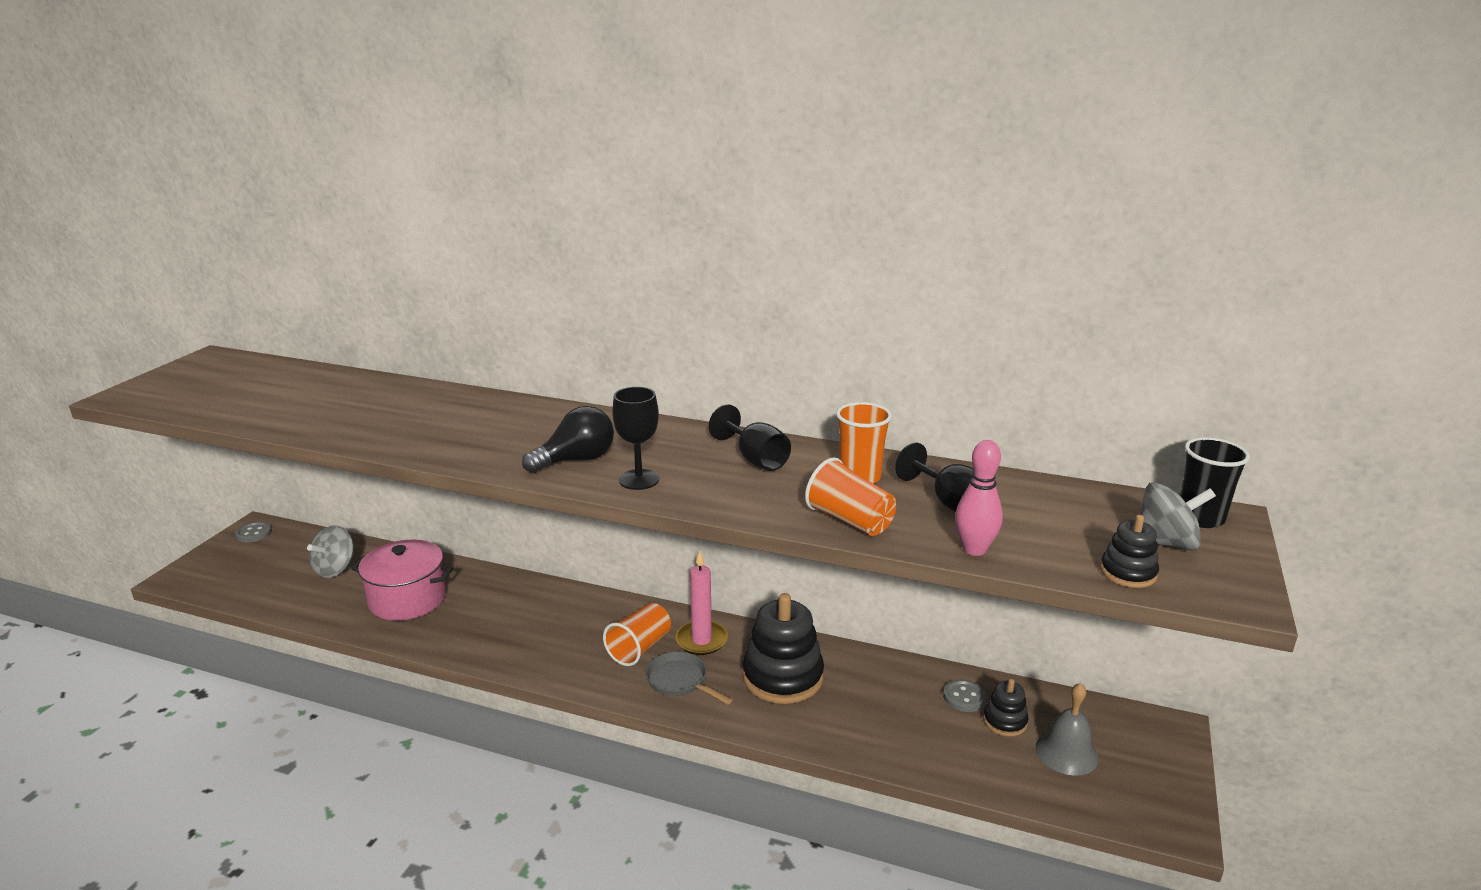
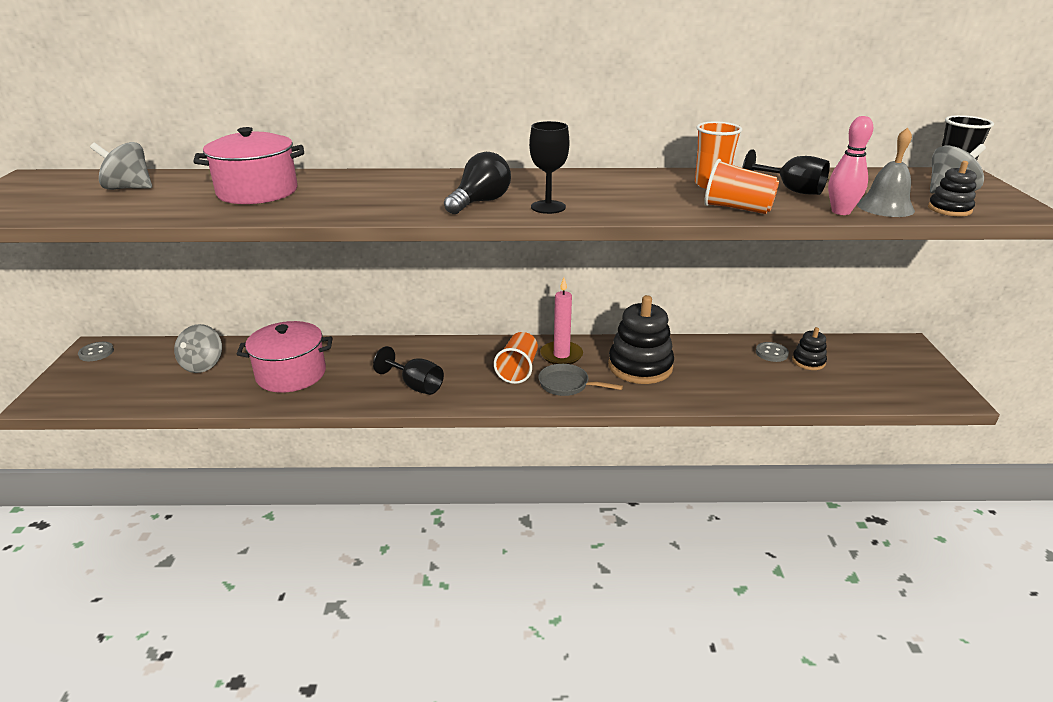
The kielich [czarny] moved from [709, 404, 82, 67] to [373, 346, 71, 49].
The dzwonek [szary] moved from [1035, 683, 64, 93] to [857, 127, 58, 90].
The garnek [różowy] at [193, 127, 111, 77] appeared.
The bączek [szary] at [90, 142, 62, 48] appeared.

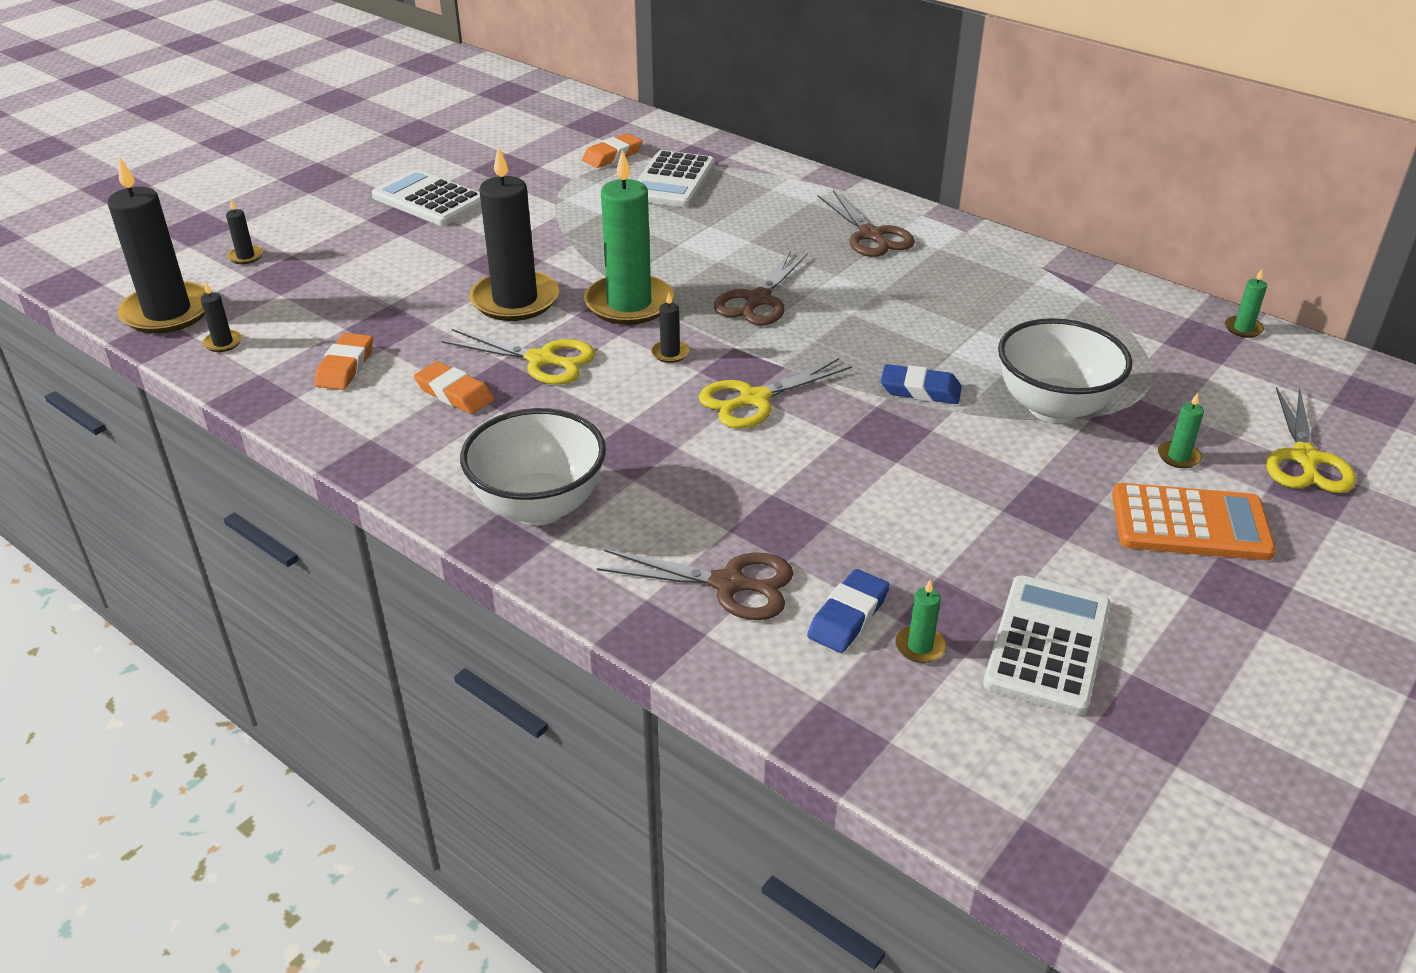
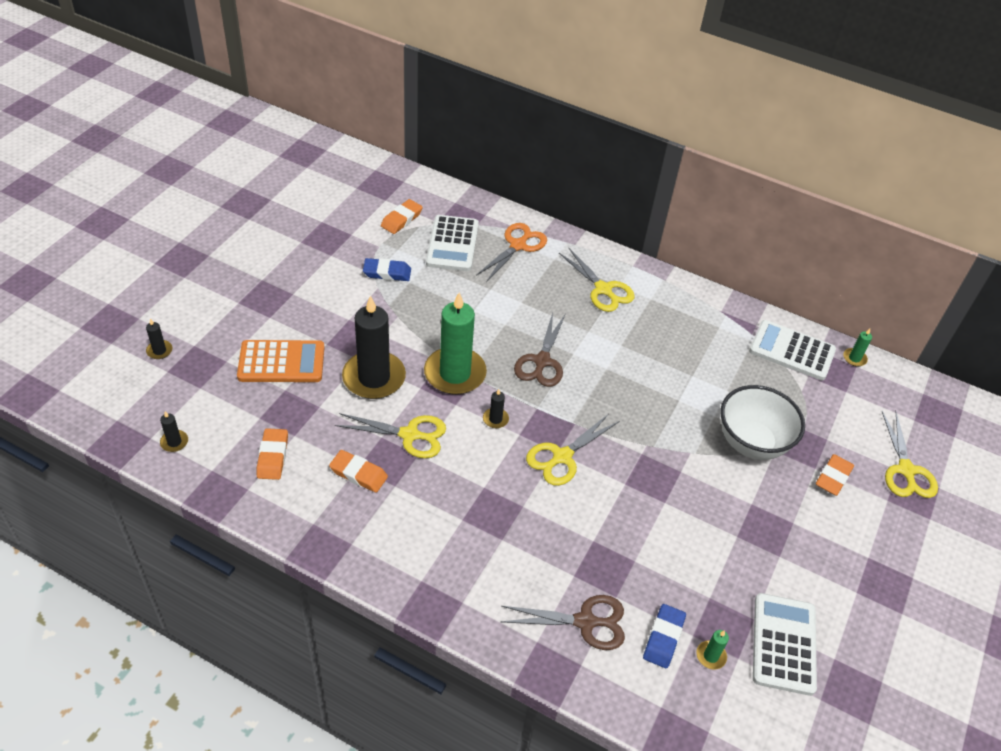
The świeca [czarny] at [108, 158, 98, 176] disappeared.
The kalkulator [biały] moved from [372, 169, 109, 57] to [749, 320, 87, 61].
The nożyczki [brązowy] at [818, 190, 97, 67] became the nożyczki [żółty] at [559, 247, 76, 65].
The gumka do mazania [niebieski] moved from [881, 364, 81, 40] to [363, 258, 48, 23].
The świeca [zielony] at [1158, 393, 46, 75] was replaced by the gumka do mazania [pomarańczowy] at [816, 454, 38, 42].
The miska [biały] at [460, 408, 146, 117] disappeared.
The kalkulator [pomarańczowy] moved from [1112, 483, 164, 77] to [237, 340, 88, 42].
The nożyczki [pomarańczowy] at [476, 223, 71, 59] appeared.

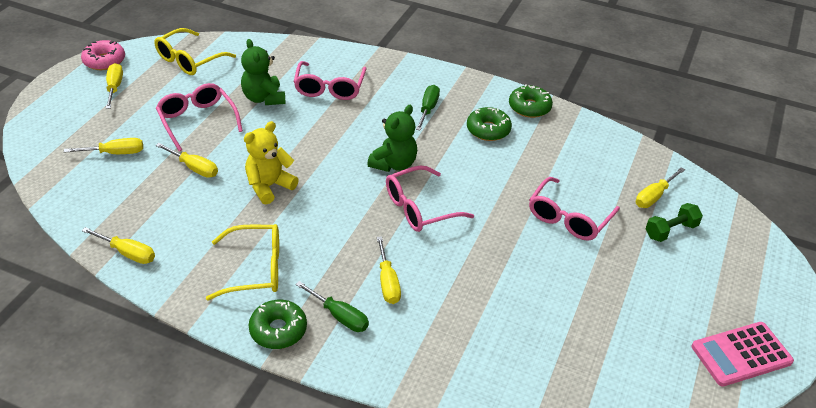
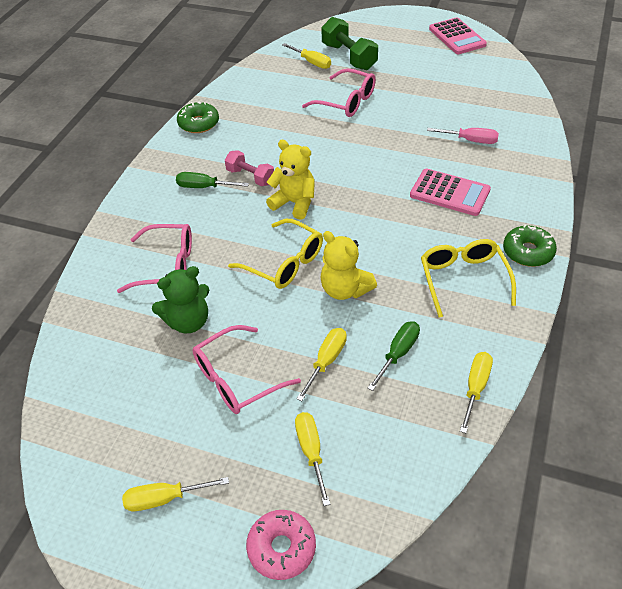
The okulary [żółty] moved from [154, 28, 82, 47] to [228, 219, 95, 70].
The donut [różowy] moved from [81, 40, 44, 30] to [246, 510, 70, 70].
The miś [zielony] at [367, 105, 50, 67] became the miś [żółty] at [266, 140, 49, 80].
The donut [zielony] at [467, 107, 45, 34] disappeared.
The okulary [różowy] at [386, 166, 88, 66] disappeared.
The hantel [zielony] at [646, 203, 57, 39] changed to 1.57 times the size.
The śrubokręt [żółty] at [377, 236, 24, 68] was replaced by the kalkulator [różowy] at [410, 169, 81, 47].
The śrubokręt [zielony] moved from [295, 281, 74, 51] to [368, 321, 52, 70].
The śrubokręt [różowy] at [427, 128, 72, 16] appeared.
The hantel [różowy] at [225, 150, 49, 36] appeared.

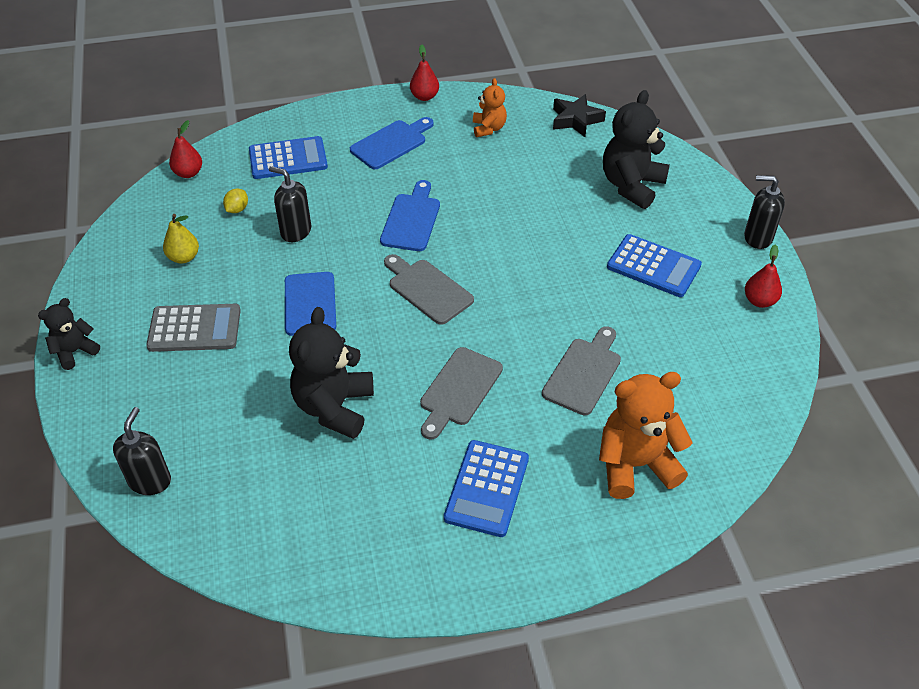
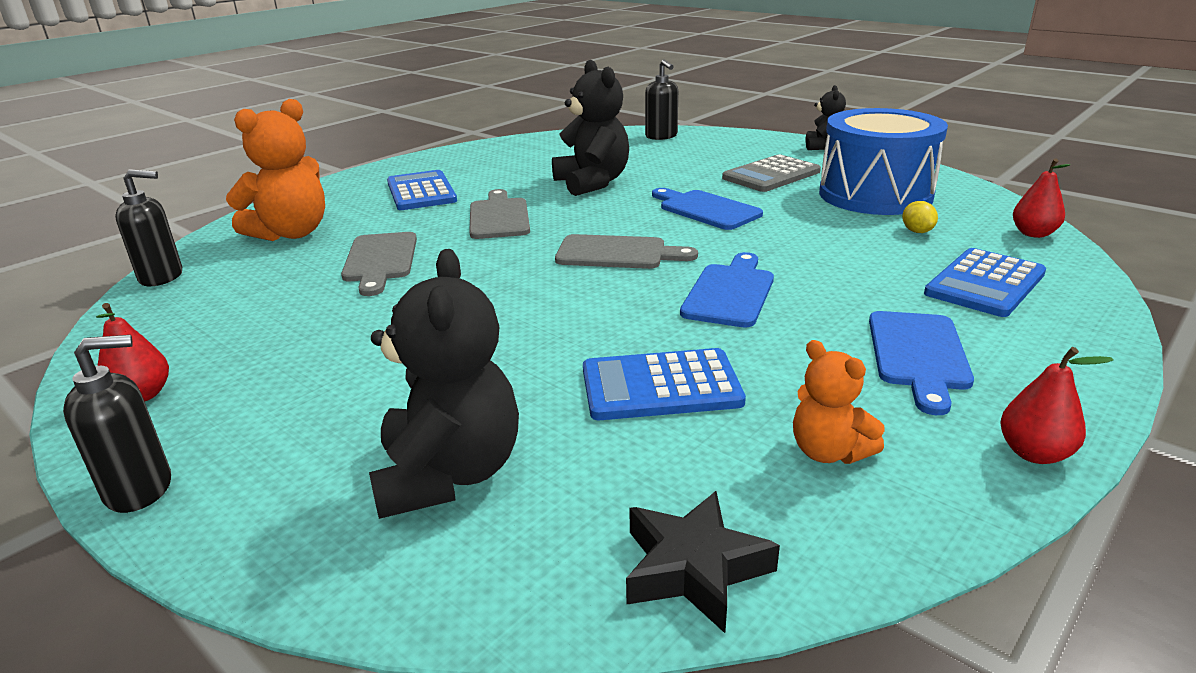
The dozownik mydła [czarny] moved from [269, 166, 42, 76] to [115, 169, 67, 117].
The deska do krojenia [niebieski] at [380, 180, 60, 71] turned 135 degrees counterclockwise.
The gruszka [żółty] at [163, 214, 36, 50] was replaced by the bęben [niebieski] at [819, 108, 129, 107].
The kalkulator [niebieski] moved from [607, 234, 95, 63] to [583, 348, 163, 72].

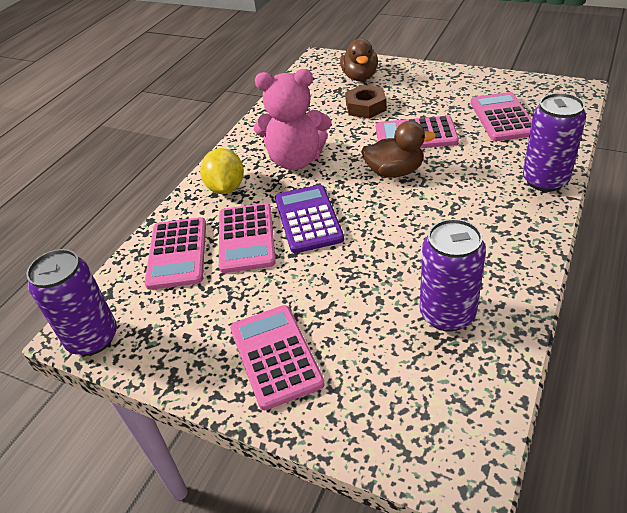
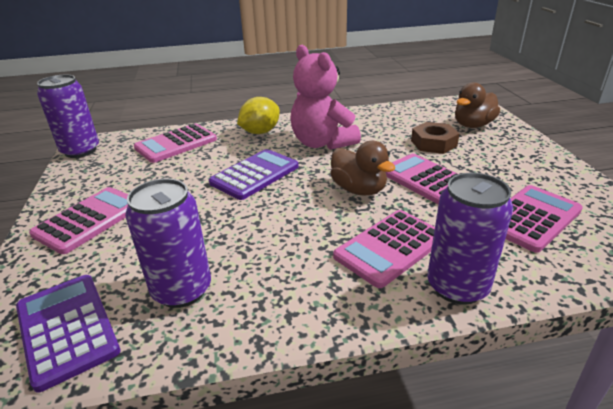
The kalkulator [różowy] moved from [219, 203, 57, 70] to [333, 210, 102, 78].
The kalkulator [fioletowy] at [16, 275, 105, 117] appeared.

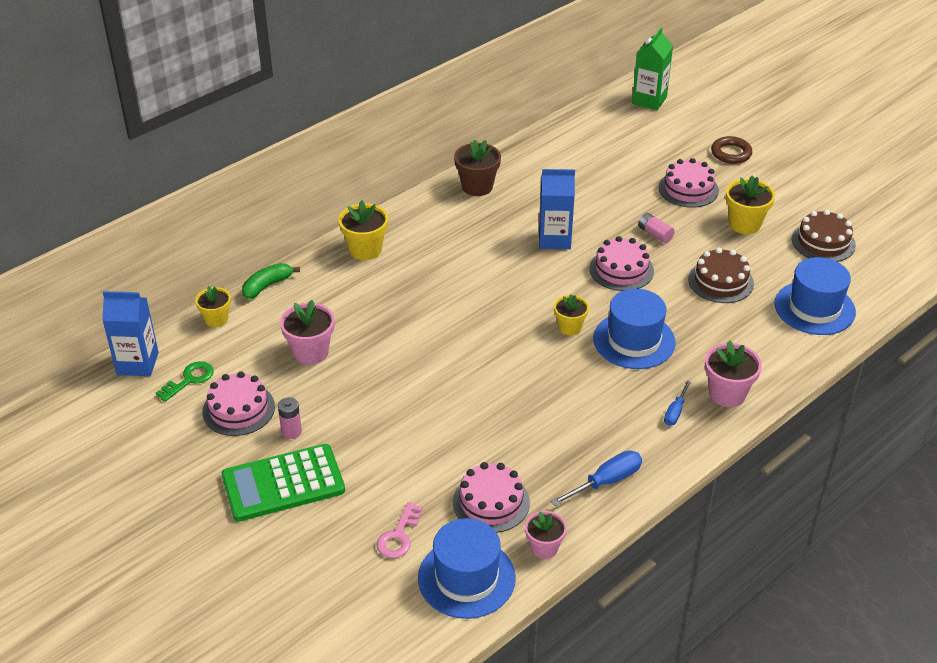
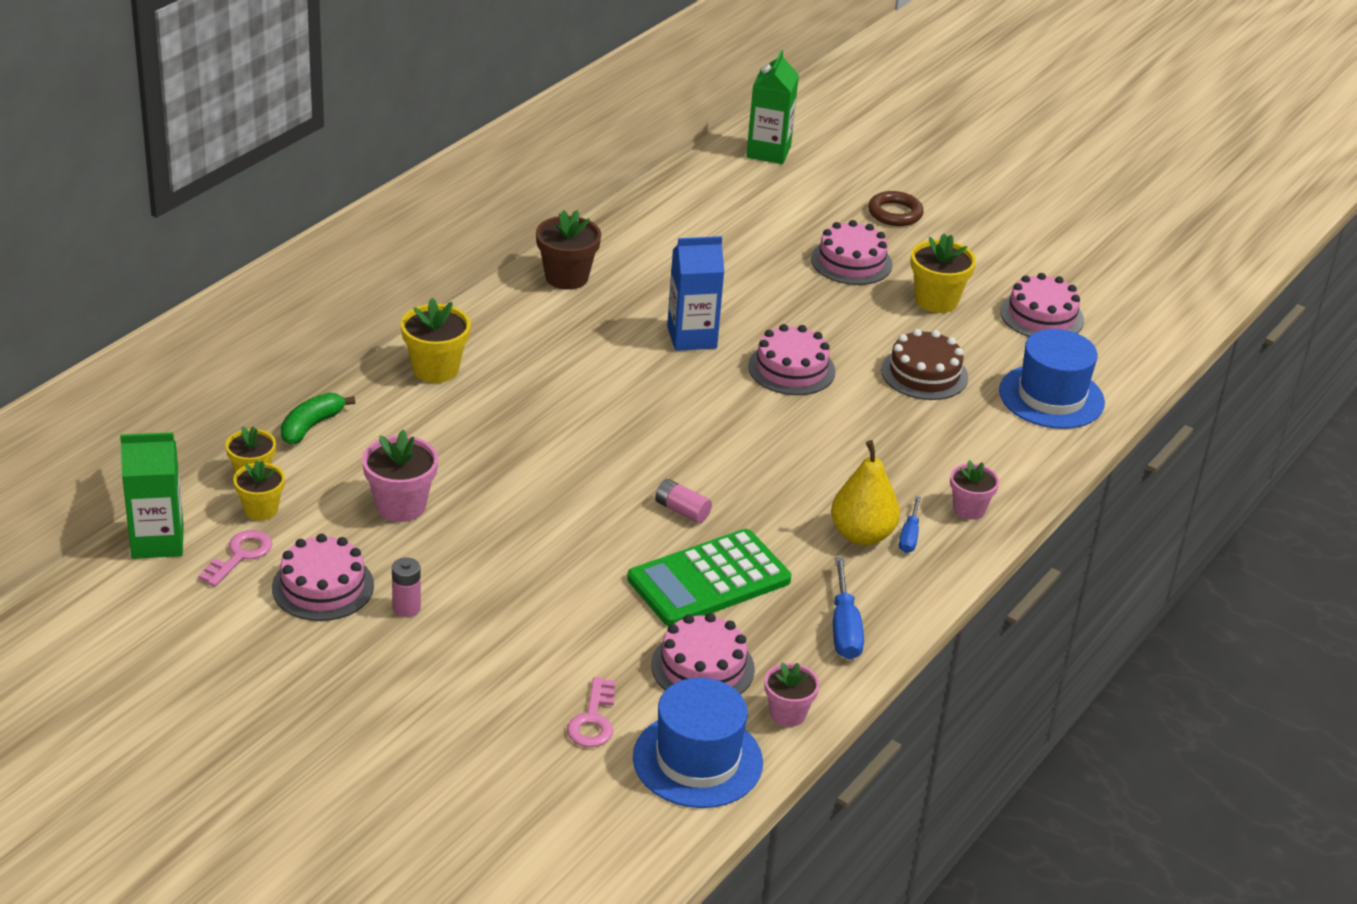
The tort [brązowy] at [792, 210, 64, 52] became the tort [różowy] at [1000, 273, 84, 64].
The bateria [różowy] moved from [638, 213, 37, 30] to [655, 479, 57, 44].
The kapelusz [niebieski] at [593, 289, 83, 80] disappeared.
The karton mleka [niebieski] at [102, 291, 57, 85] became the karton mleka [zielony] at [120, 432, 64, 127].
The doniczka [żółty] moved from [554, 294, 35, 41] to [233, 460, 52, 61].
The doniczka [różowy] at [705, 340, 57, 67] changed to 0.67 times the size.
The klucz [zielony] at [156, 361, 58, 41] became the klucz [różowy] at [198, 530, 74, 57].
The kalkulator [zielony] moved from [222, 444, 123, 78] to [627, 529, 164, 97].
The śrubokręt [niebieski] at [551, 450, 91, 56] turned 135 degrees clockwise.
The gruszka [żółty] at [831, 440, 69, 105] appeared.

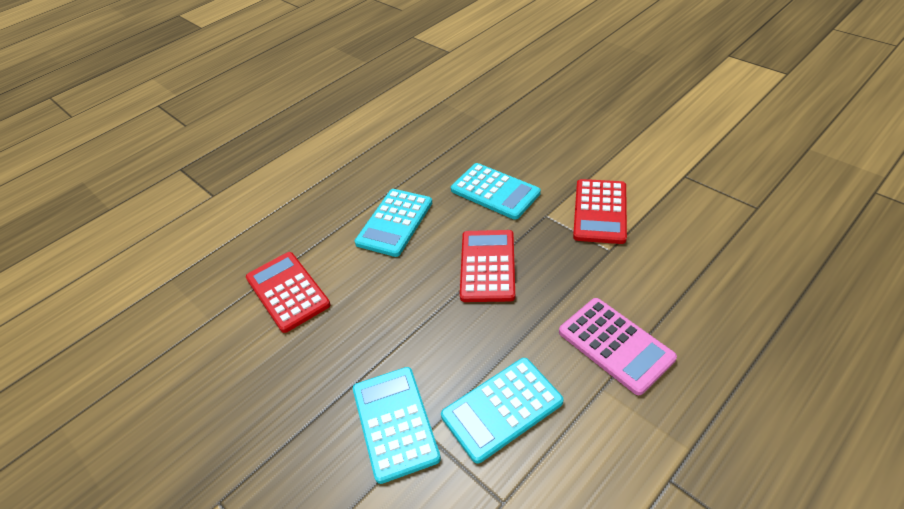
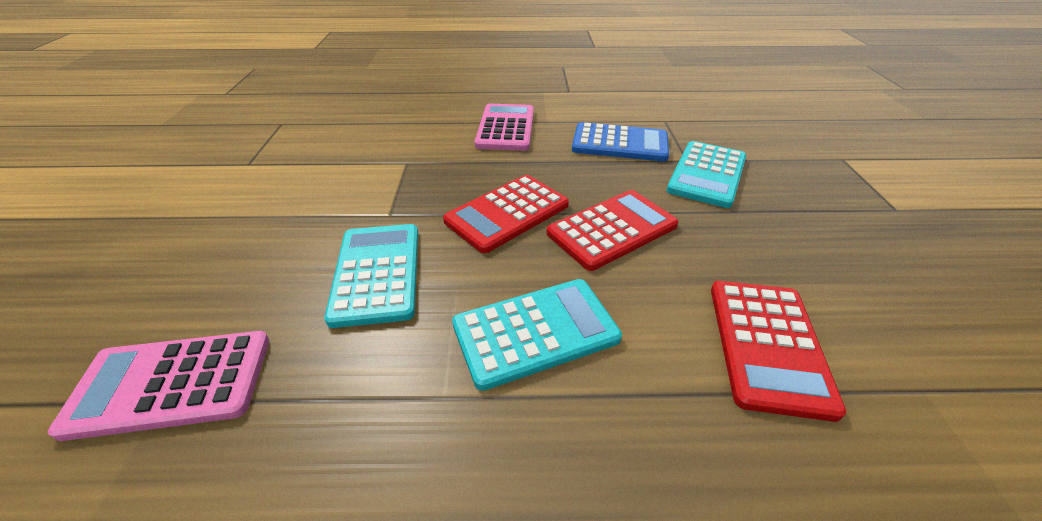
The kalkulator [czerwony] moved from [573, 179, 54, 65] to [547, 190, 131, 81].
The kalkulator [turkusowy] at [441, 358, 122, 106] became the kalkulator [niebieski] at [572, 122, 97, 39].
The kalkulator [różowy] at [48, 331, 221, 110] appeared.

